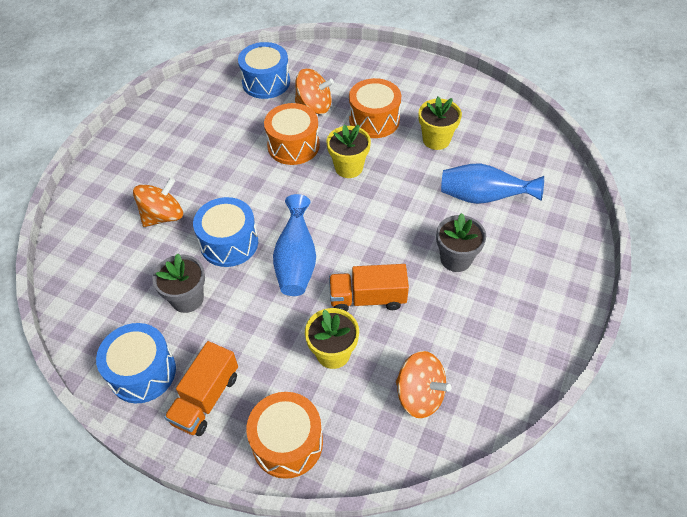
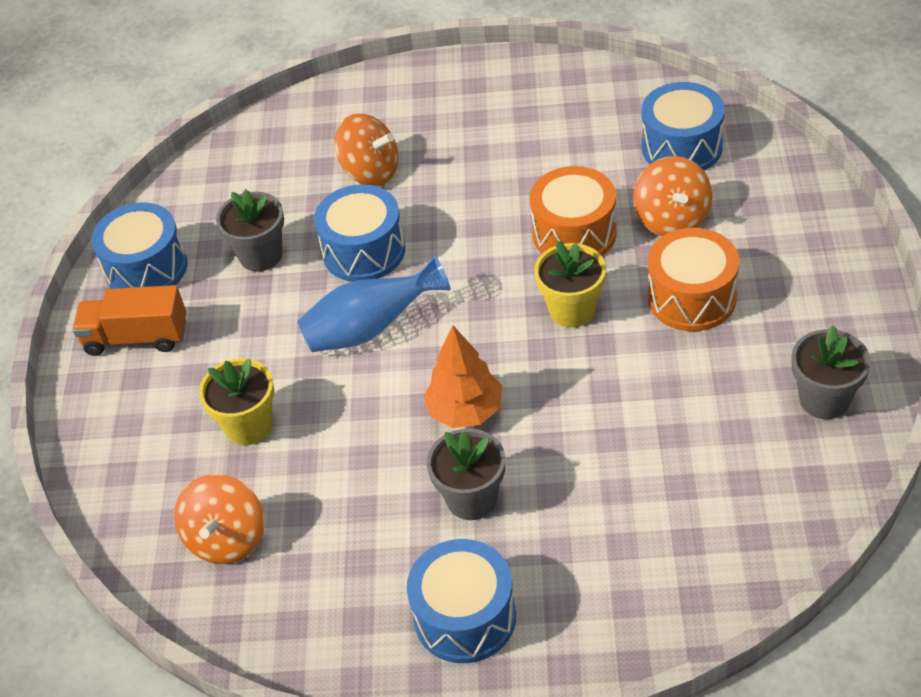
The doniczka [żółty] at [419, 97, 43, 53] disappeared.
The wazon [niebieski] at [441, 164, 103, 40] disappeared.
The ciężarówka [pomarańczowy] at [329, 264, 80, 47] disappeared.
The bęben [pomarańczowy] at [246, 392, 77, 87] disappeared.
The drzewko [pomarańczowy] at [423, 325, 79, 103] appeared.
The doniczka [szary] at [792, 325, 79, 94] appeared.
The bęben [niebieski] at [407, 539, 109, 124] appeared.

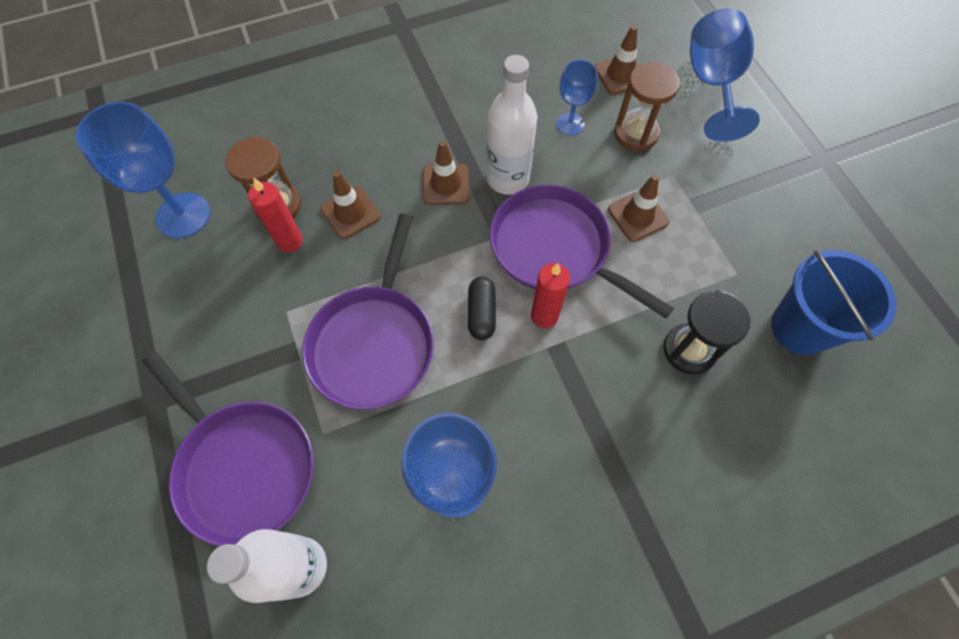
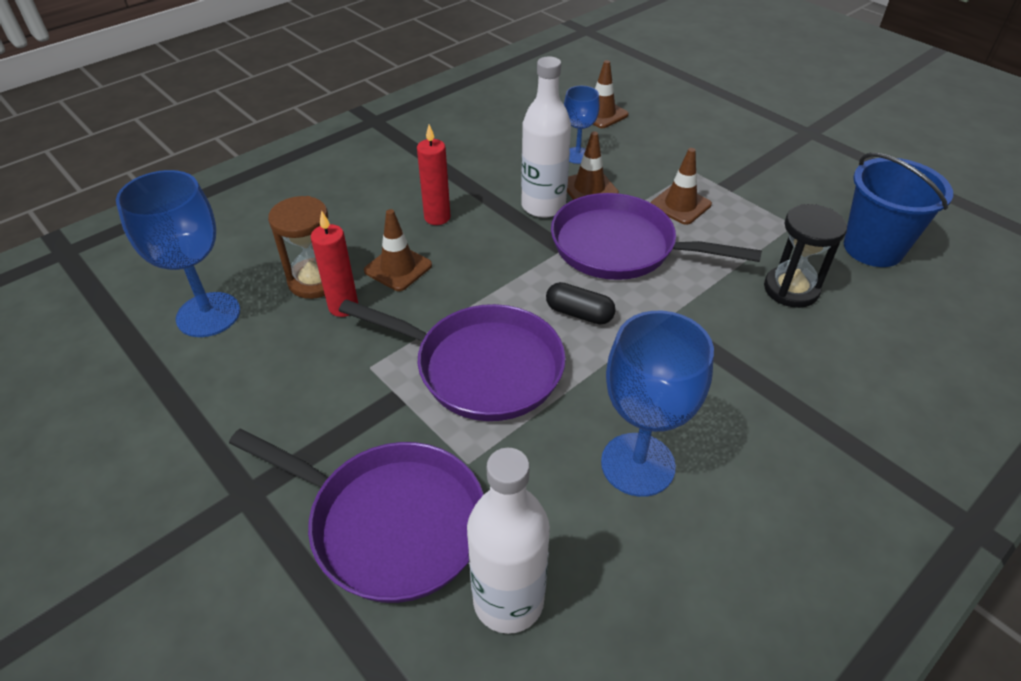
The kielich [niebieski] at [690, 9, 70, 133] disappeared.
The klepsydra [brązowy] at [614, 62, 66, 89] disappeared.
The pachołek [brązowy] moved from [423, 140, 47, 65] to [567, 132, 52, 68].
The patelnia [fioletowy] at [302, 214, 132, 196] turned 60 degrees counterclockwise.
The świeca [czerwony] moved from [531, 263, 39, 65] to [417, 124, 34, 101].
The kapsułka [czarny] at [468, 277, 28, 63] turned 45 degrees counterclockwise.

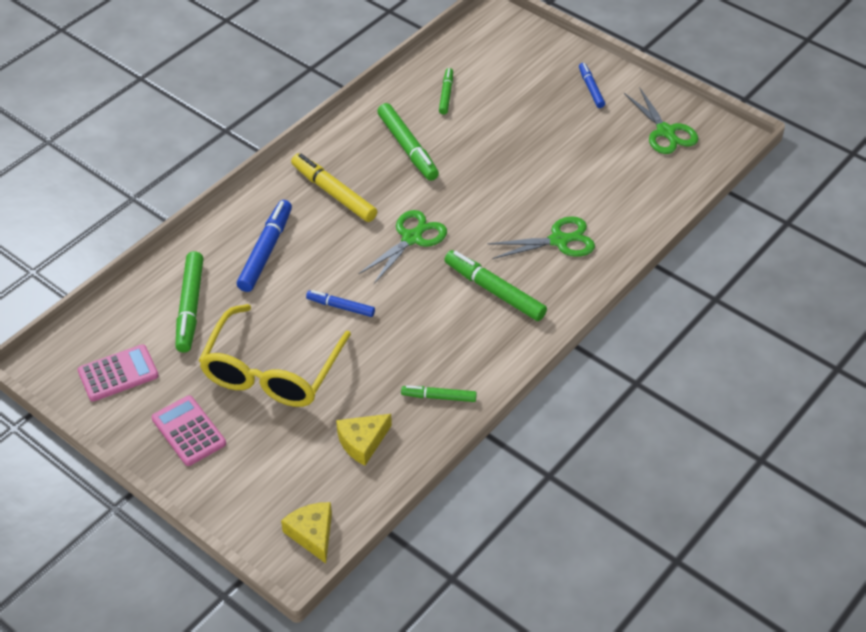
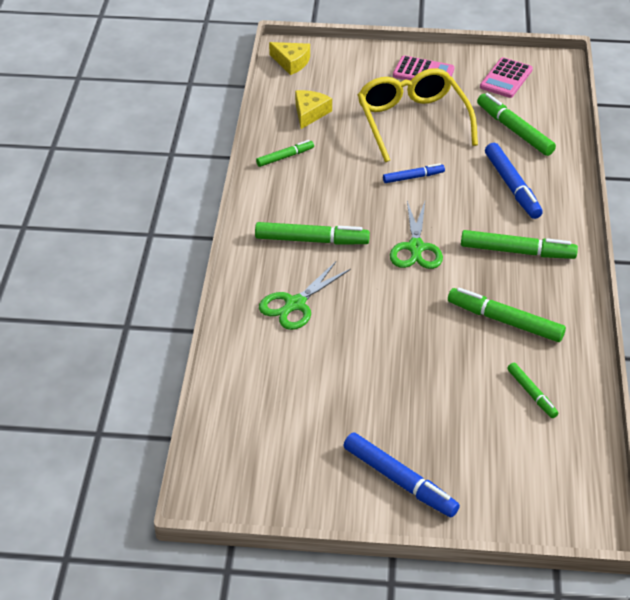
The flamaster [niebieski] at [579, 63, 26, 45] changed to 1.70 times the size.
The nożyczki [zielony] at [624, 87, 75, 67] disappeared.
The flamaster [żółty] at [291, 153, 86, 69] became the flamaster [zielony] at [461, 230, 117, 29].

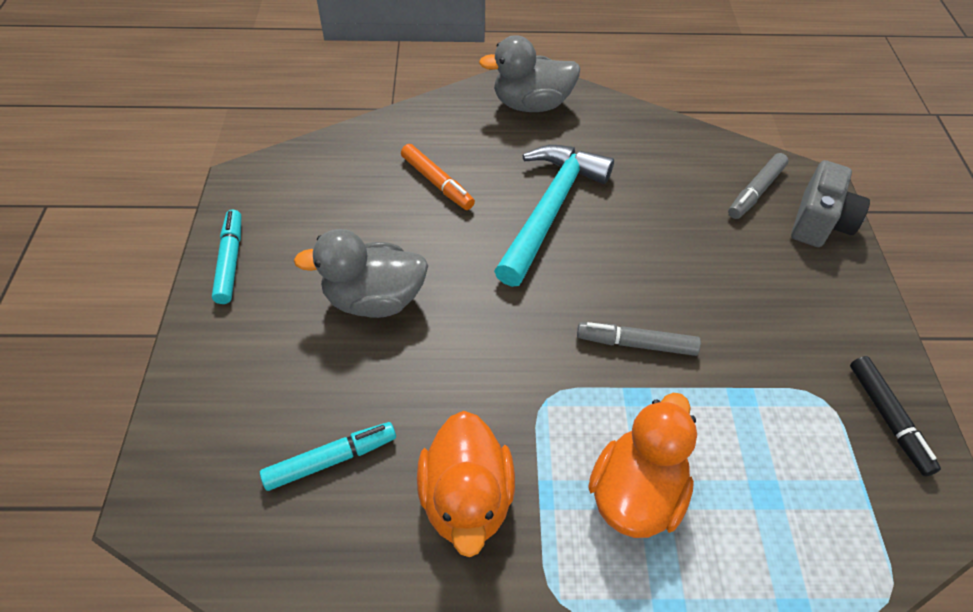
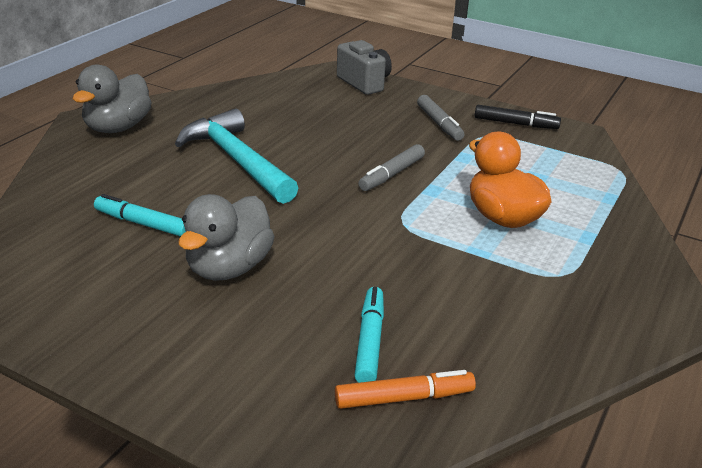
The flamaster [pomarańczowy] moved from [401, 144, 74, 66] to [335, 370, 141, 39].
The flamaster [szary] moved from [728, 153, 61, 66] to [417, 95, 47, 46].
The flamaster [turkusowy] moved from [212, 210, 29, 94] to [94, 194, 92, 43].
The kaczka [pomarańczowy] at [417, 411, 98, 146] disappeared.

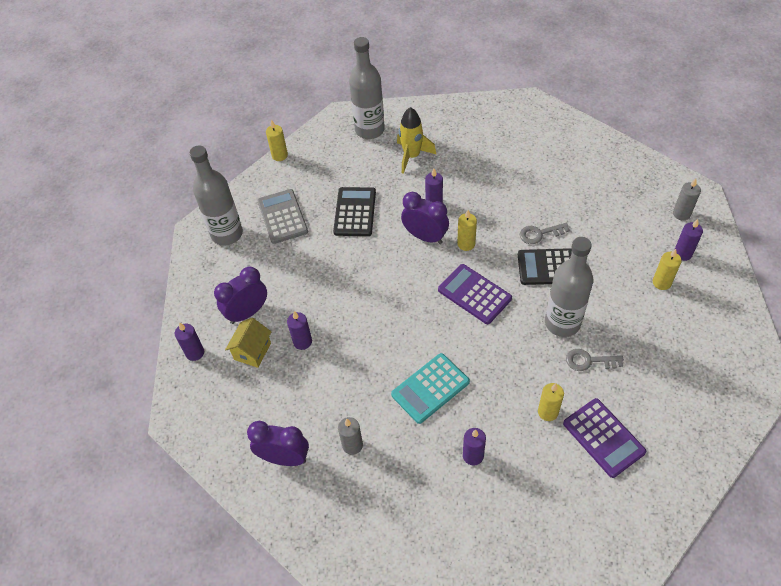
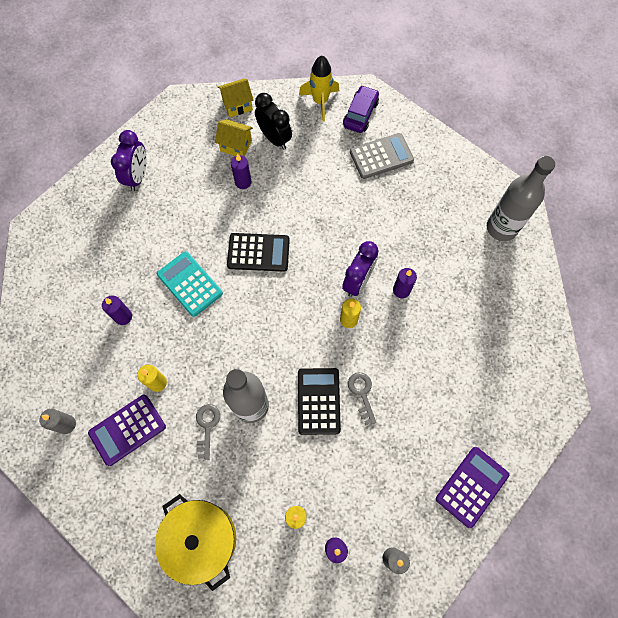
The rakieta [żółty] moved from [397, 107, 40, 67] to [299, 56, 40, 65].
The świeca [żółty] at [266, 120, 22, 41] disappeared.
The butelka [szary] at [190, 145, 53, 101] was replaced by the samochód [fioletowy] at [343, 85, 36, 48].
The kalkulator [czarny] moved from [333, 187, 43, 49] to [227, 233, 63, 39].
The kalkulator [fioletowy] moved from [438, 264, 74, 60] to [436, 447, 73, 81].
The budzik [fioletowy] at [214, 267, 53, 57] became the budzik [czarny] at [255, 93, 37, 57].
The świeca [fioletowy] at [175, 322, 29, 39] was replaced by the domek [żółty] at [218, 79, 36, 38].
The świeca [szary] moved from [338, 417, 25, 38] to [40, 409, 36, 25].
The garnek [żółty] at [155, 494, 81, 97] appeared.

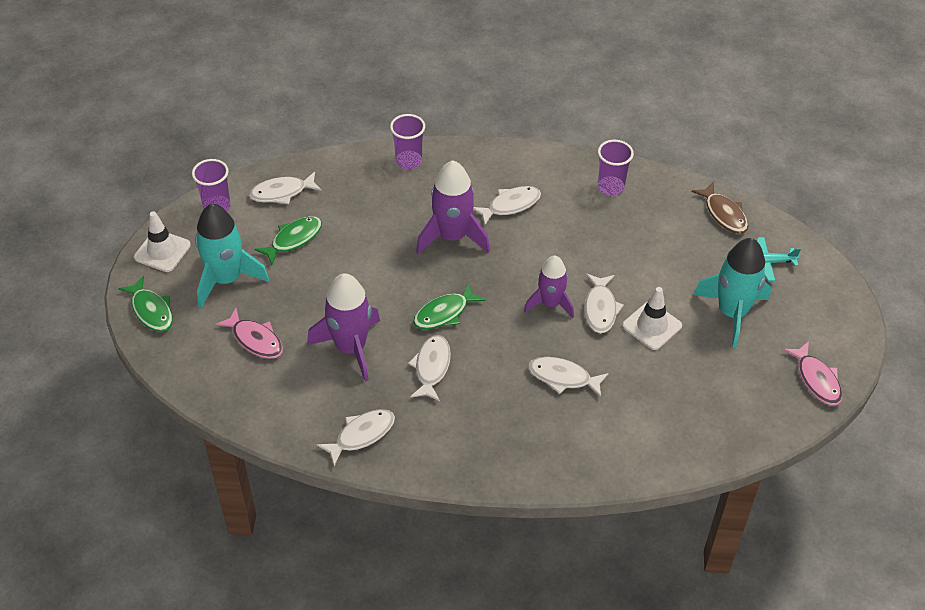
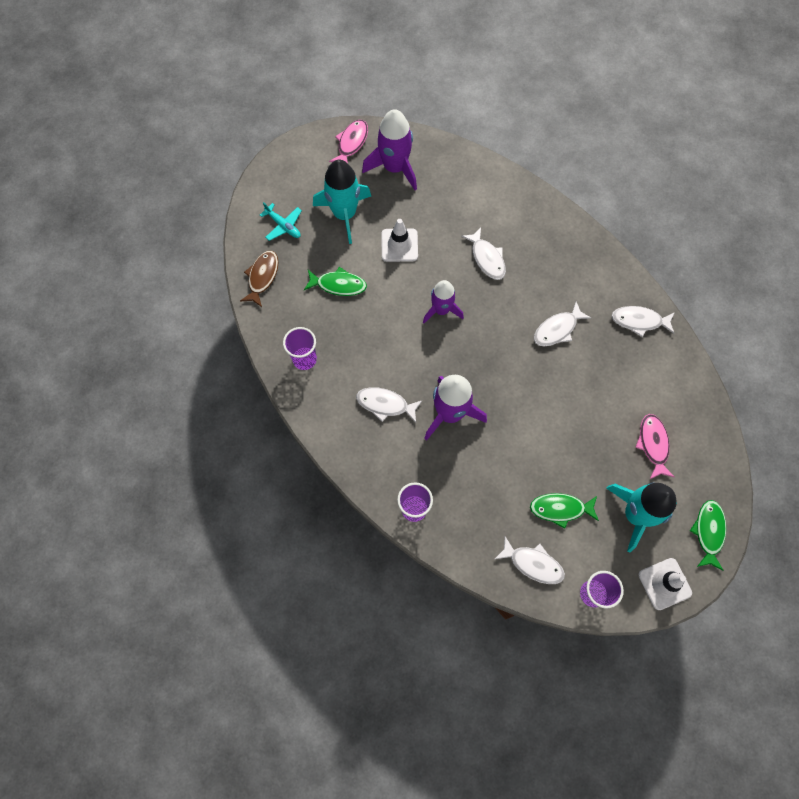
The rakieta [fioletowy] moved from [307, 273, 73, 109] to [362, 109, 55, 81].
The ryba [biały] at [584, 274, 40, 59] disappeared.
The ryba [zielony] moved from [413, 283, 72, 47] to [304, 267, 63, 29].

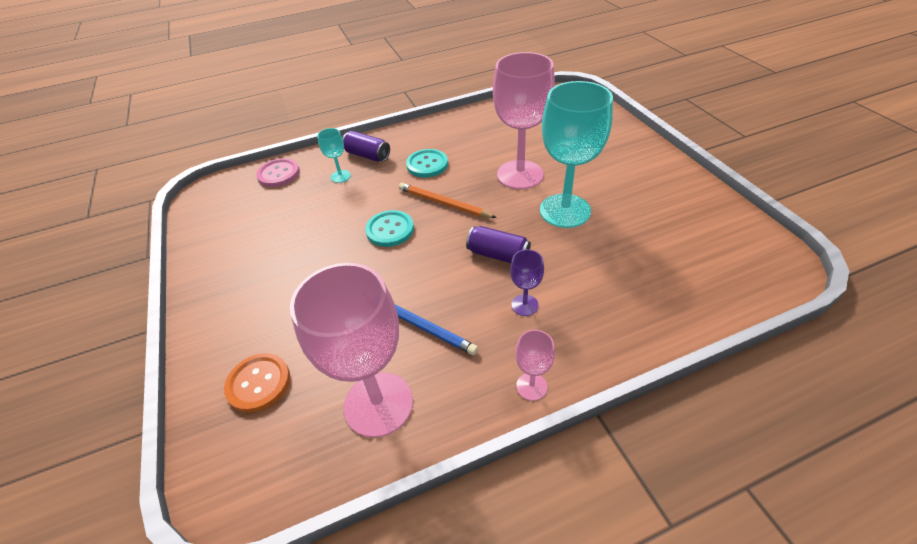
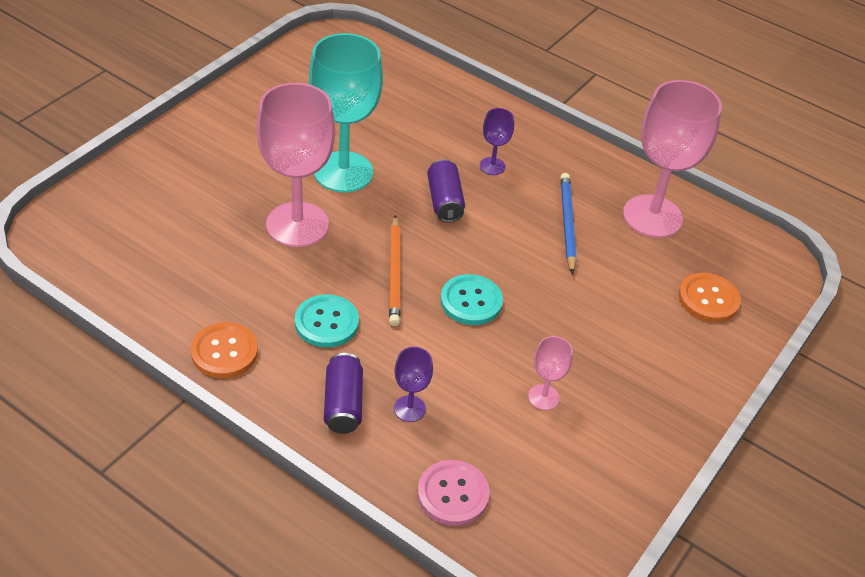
The kielich [turkusowy] at [317, 128, 34, 55] became the kielich [fioletowy] at [394, 347, 39, 75].
The kielich [różowy] moved from [515, 330, 40, 71] to [528, 336, 45, 74].
The guzik [pomarańczowy] at [191, 322, 67, 56] appeared.

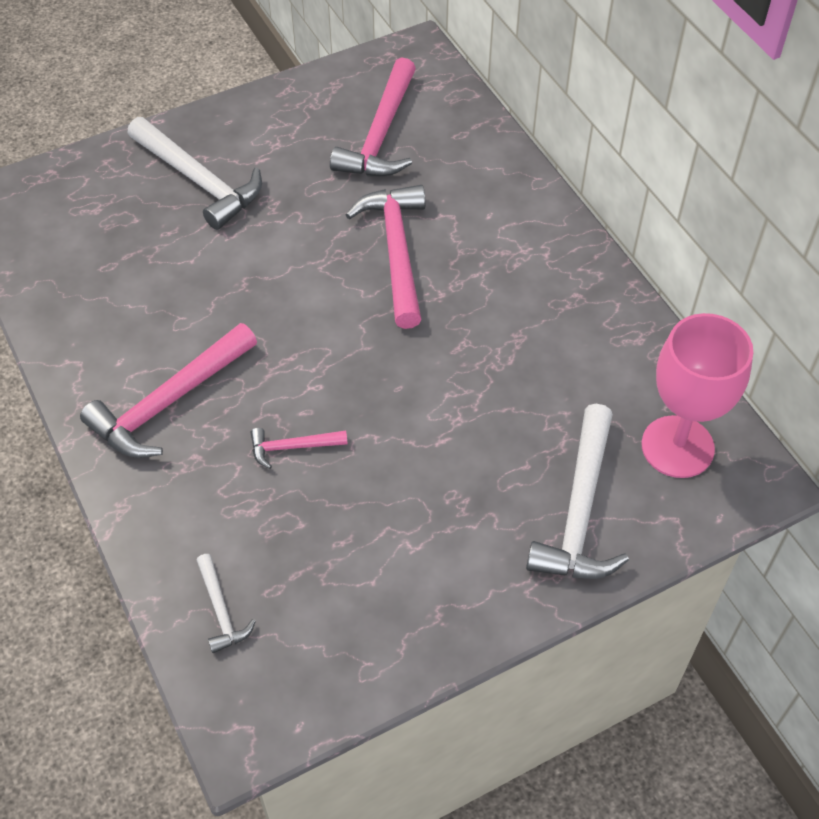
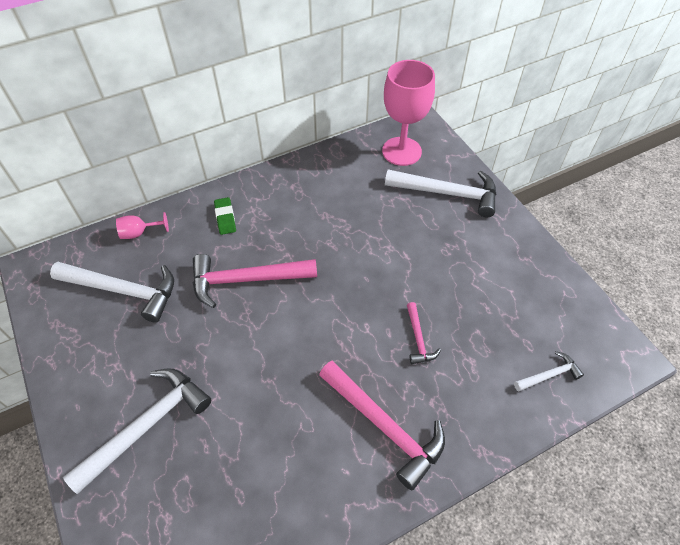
The młotek [różowy] at [330, 57, 86, 120] became the młotek [biały] at [50, 262, 124, 61].
The gumka do mazania [zielony] at [214, 197, 22, 38] appeared.
The kielich [różowy] at [116, 212, 53, 27] appeared.

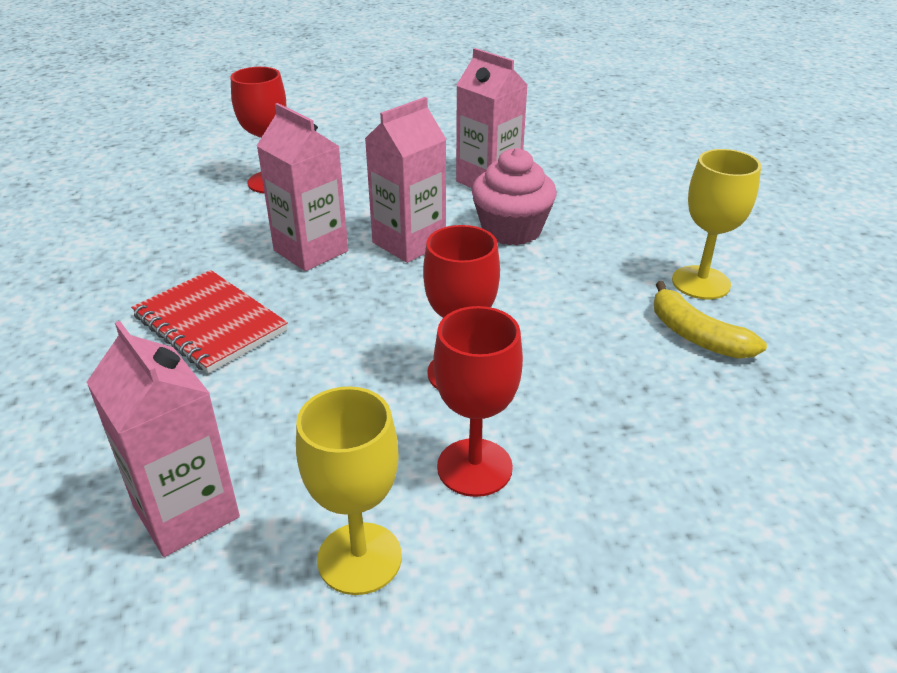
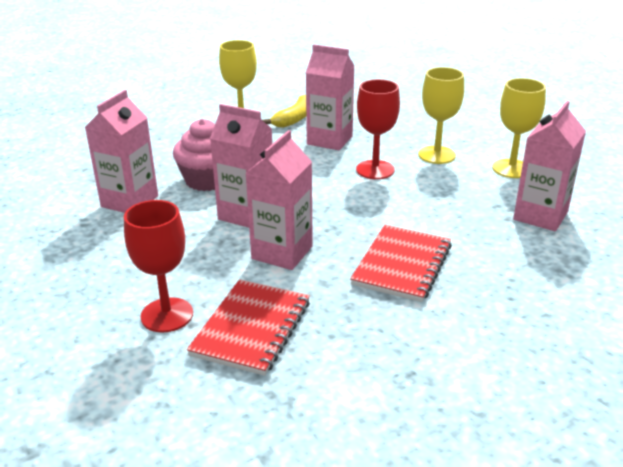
The kielich [czerwony] at [433, 306, 90, 191] became the kielich [żółty] at [418, 67, 46, 97].
The karton mleka [różowy] at [306, 44, 48, 106] appeared.
The zeszyt [czerwony] at [187, 279, 123, 97] appeared.

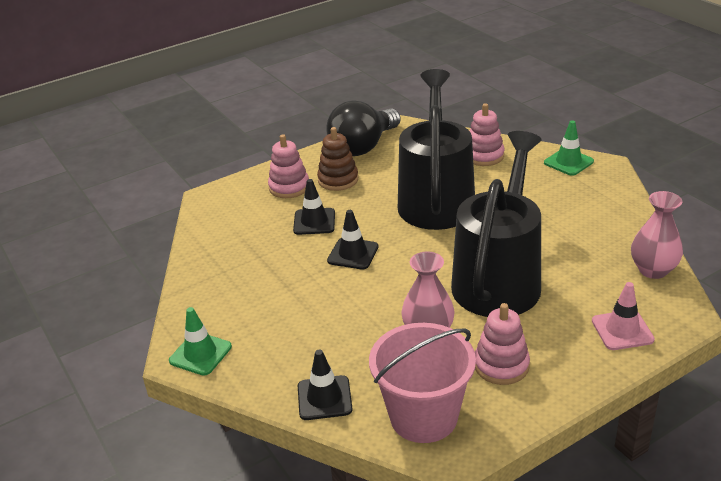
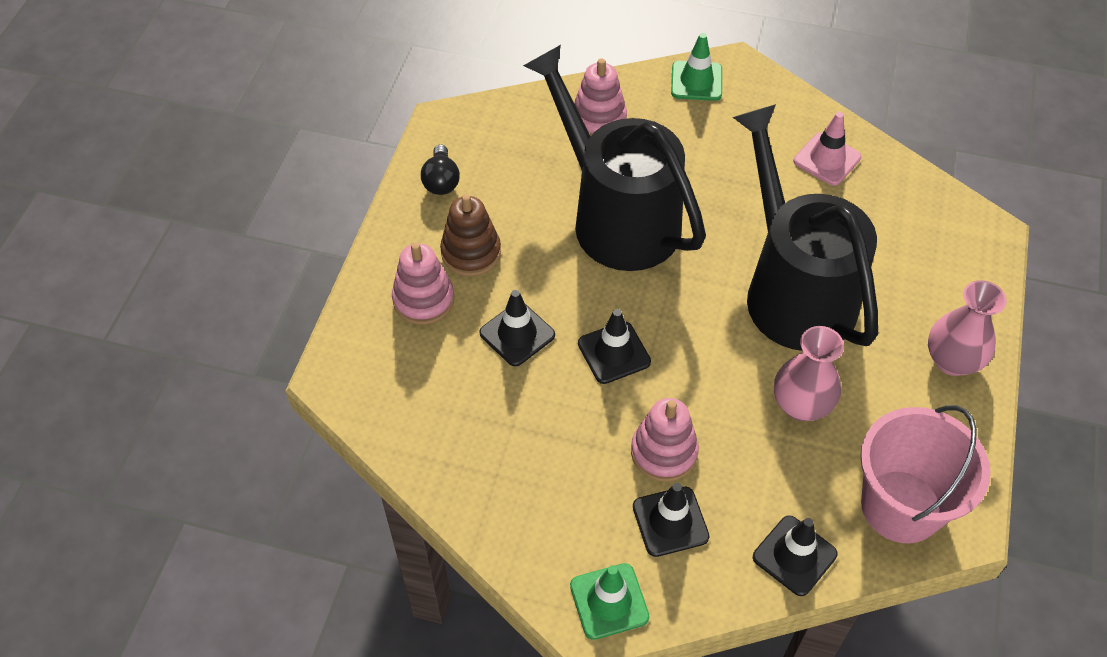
The żarówka [czarny] at [326, 100, 75, 56] changed to 0.48 times the size.
The wazon [różowy] moved from [631, 191, 52, 88] to [928, 280, 79, 96].
The pachołek [różowy] moved from [592, 282, 63, 68] to [794, 112, 67, 74].
The zabawka nakładanka [różowy] moved from [475, 303, 55, 82] to [631, 398, 68, 84].
The pachołek [czarny] at [633, 483, 77, 74] appeared.

